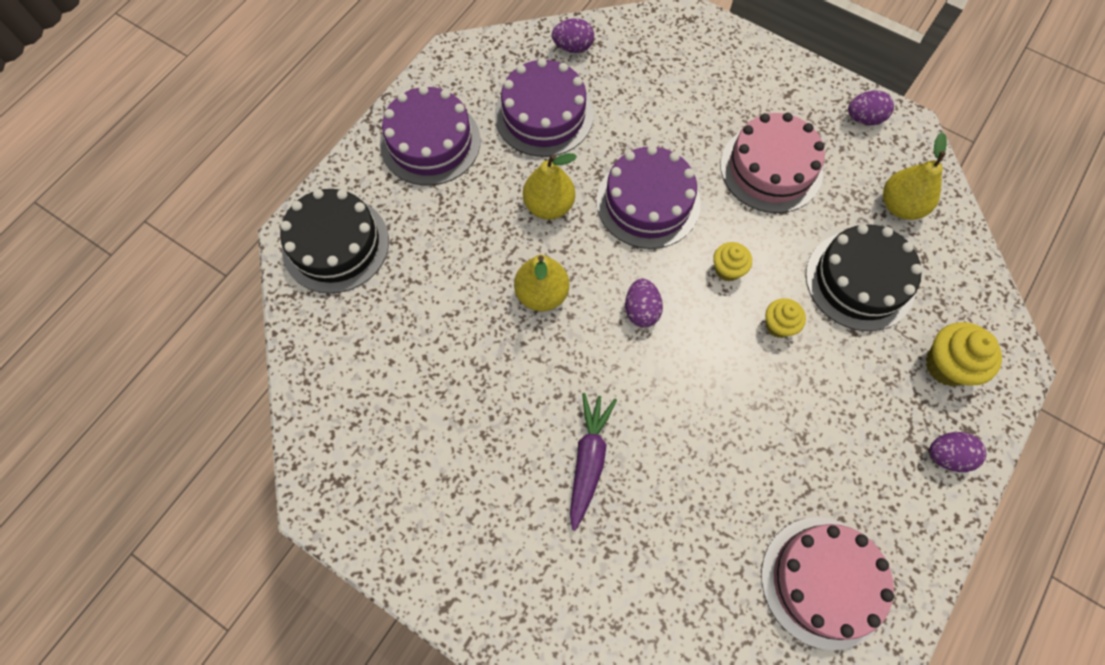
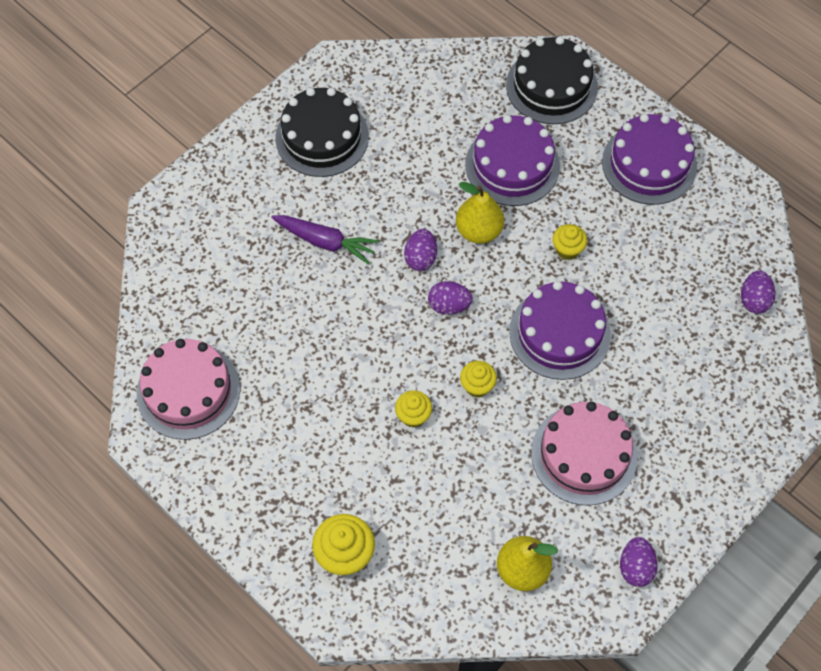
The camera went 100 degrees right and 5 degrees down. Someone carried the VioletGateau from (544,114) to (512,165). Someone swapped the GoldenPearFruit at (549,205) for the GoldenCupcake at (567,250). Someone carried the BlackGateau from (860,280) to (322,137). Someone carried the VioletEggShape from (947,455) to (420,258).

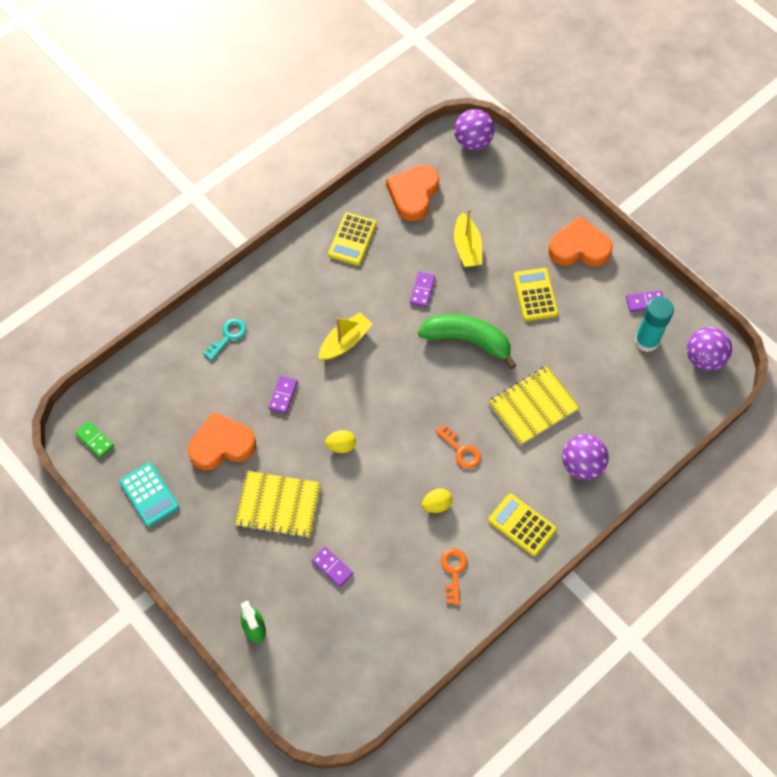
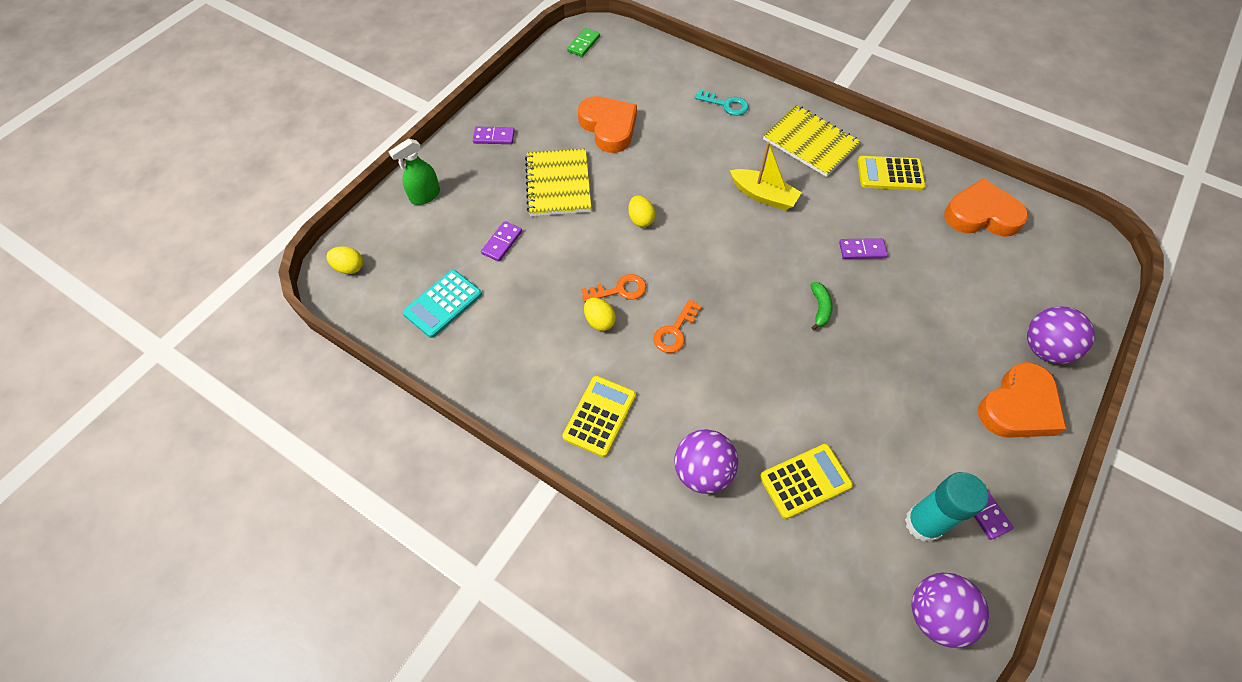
The camera went 75 degrees right and 5 degrees down. Someone carried the VioletPlayBall from (473,141) to (1045,349). Someone took away the GoldenToyBoat at (467,247). Someone rotated the BrightOrangeLoveHeart at (579,248) by 60 degrees clockwise. Someone carried the GoldenCalculator from (535,295) to (805,481). Someone scaled the EmeraldBananaFruit at (467,340) by 0.44. Someone carried the GoldenExerciseBook from (533,406) to (810,142). Someone carried the VioletDominoTile from (283,395) to (494,137). Someone carried the AquaCalculator from (149,494) to (443,304). Someone carried the BrightOrangeLatchkey from (453,571) to (619,290). Someone put down the GoldenEggShape at (349,268).

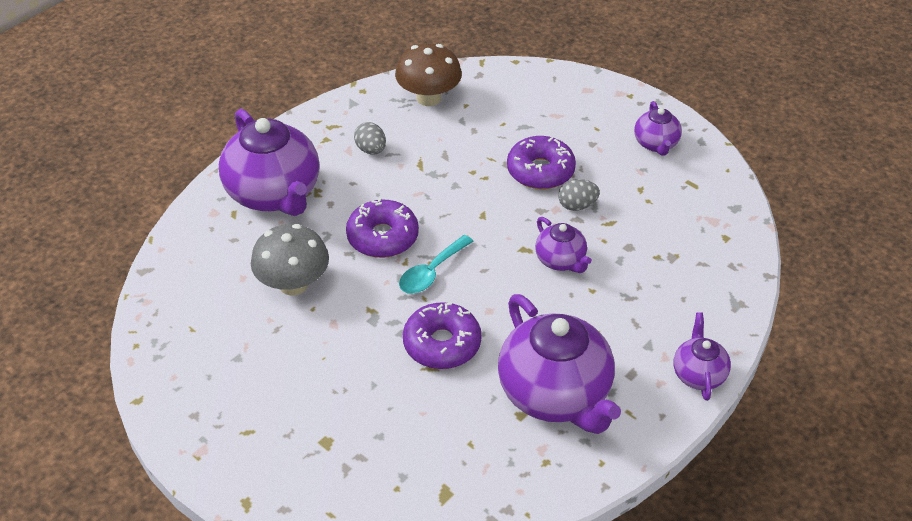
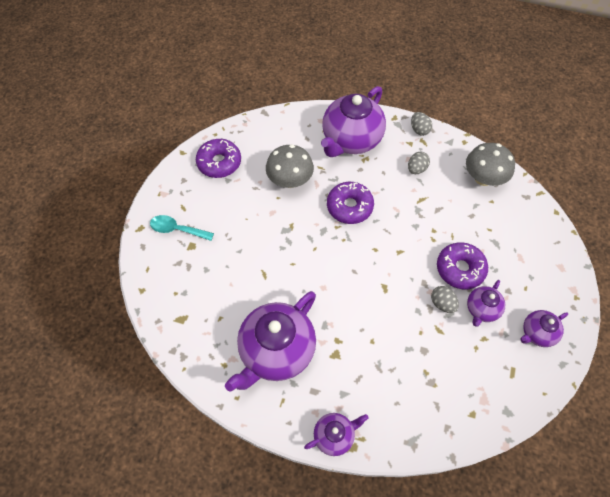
The camera went 65 degrees right and 15 degrees up. Someone repainted the DarkBrownMushroom at (429,98), which became the GreyMushroom at (483,178). Someone carried the VioletTeaPot from (561,260) to (481,309). Someone carried the AquaTablespoon from (431,272) to (177,229). Someone carried the VioletDonut from (442,344) to (219,163). Someone put down the GreyEggShape at (419,130).

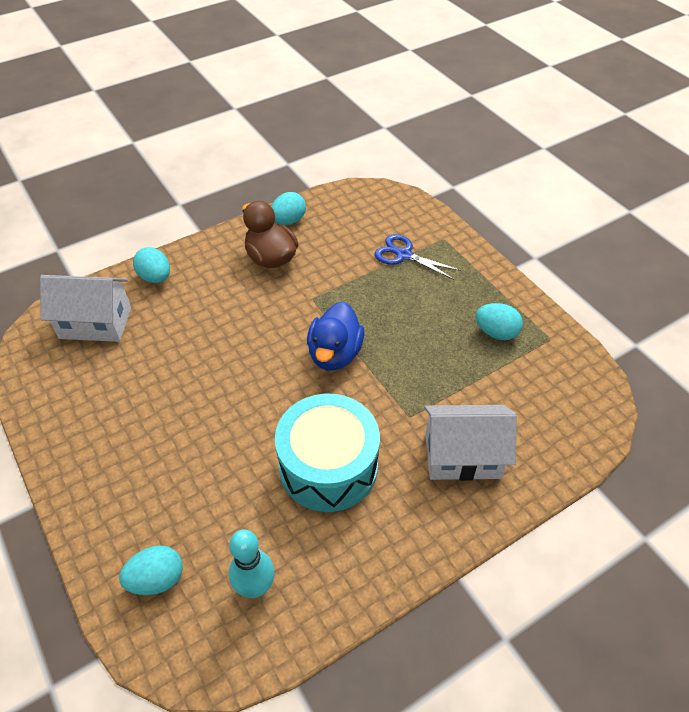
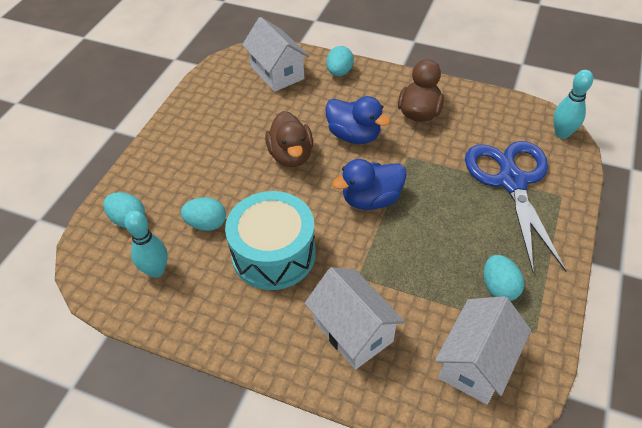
The camera went 55 degrees right and 0 degrees up. Someone carried the AquaEggShape from (288,221) to (206,224). Someone scaled the CobaltShears at (404,255) by 1.91. Someone put down the AquaSkittle at (562,133). Someone put down the CobaltToyDuck at (354,135). Someone put down the DarkBrownToyDuck at (291,155). Someone put down the WhiteToyHouse at (476,363).

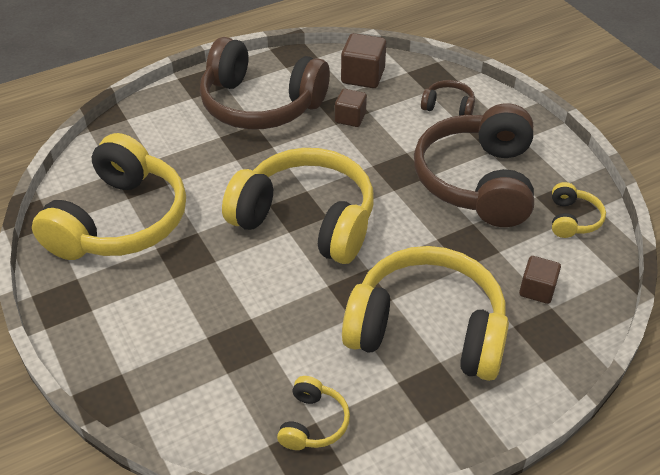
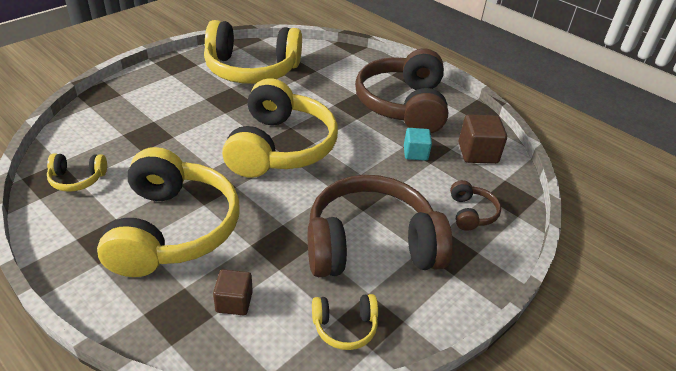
The camera went 70 degrees right and 5 degrees down. Someone repainted the DarkBrownSolidCube at (350,118), which became the AquaSolidCube at (415,153).

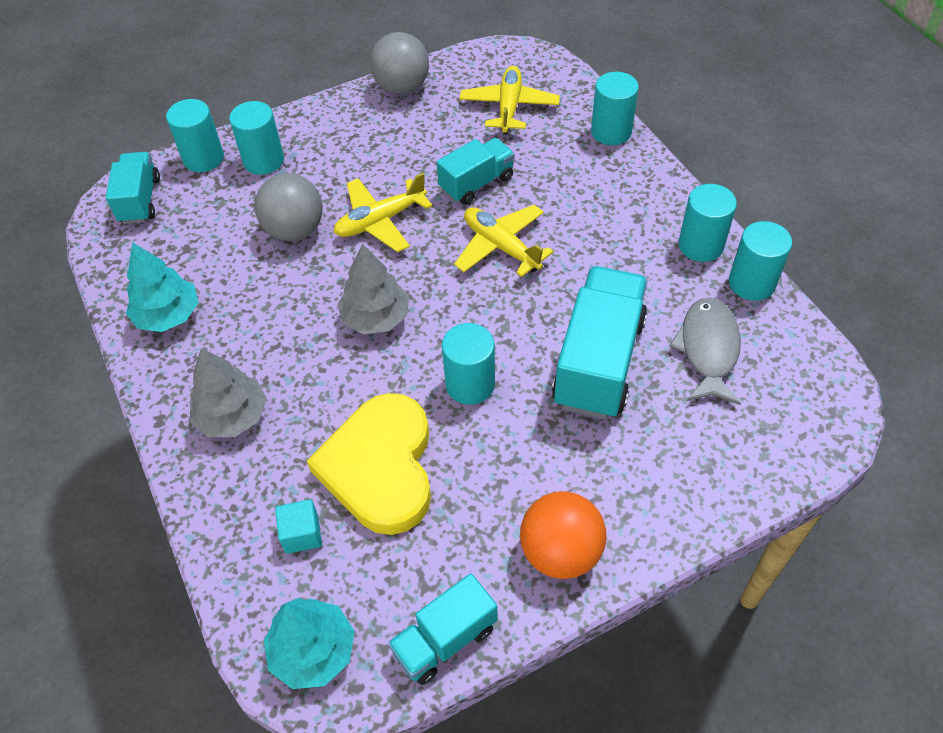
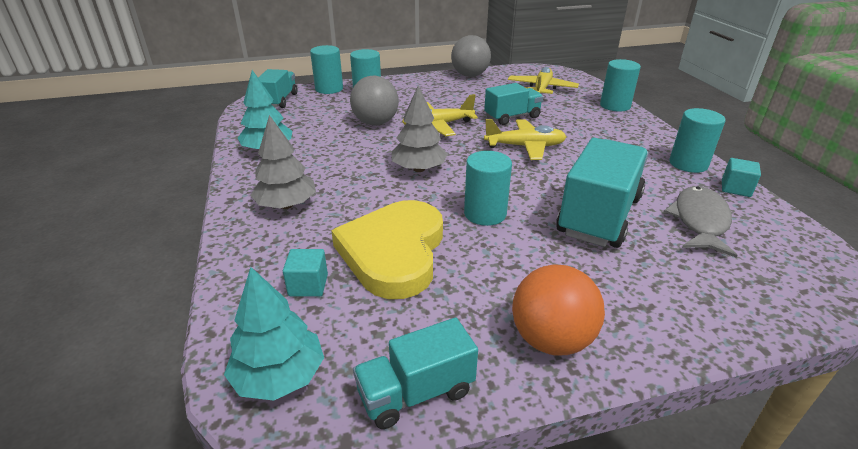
The camera went 10 degrees right and 20 degrees down. Someone rotated the GoldenToyPlane at (501,247) by 120 degrees clockwise. Someone swapped the AquaSolidCylinder at (751,283) for the AquaSolidCube at (735,188).

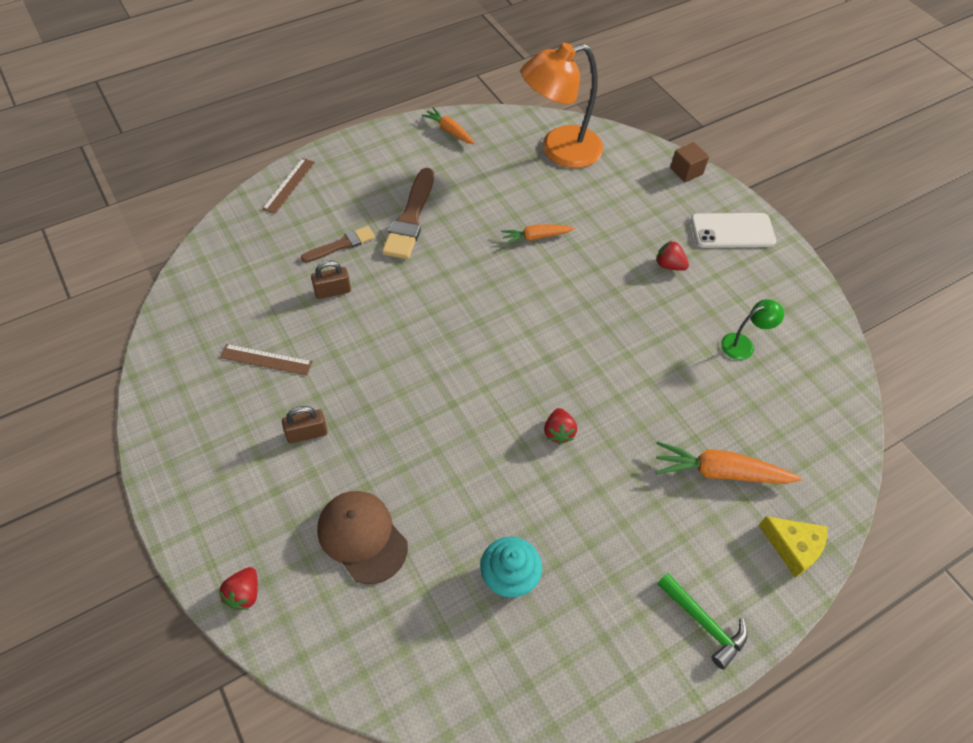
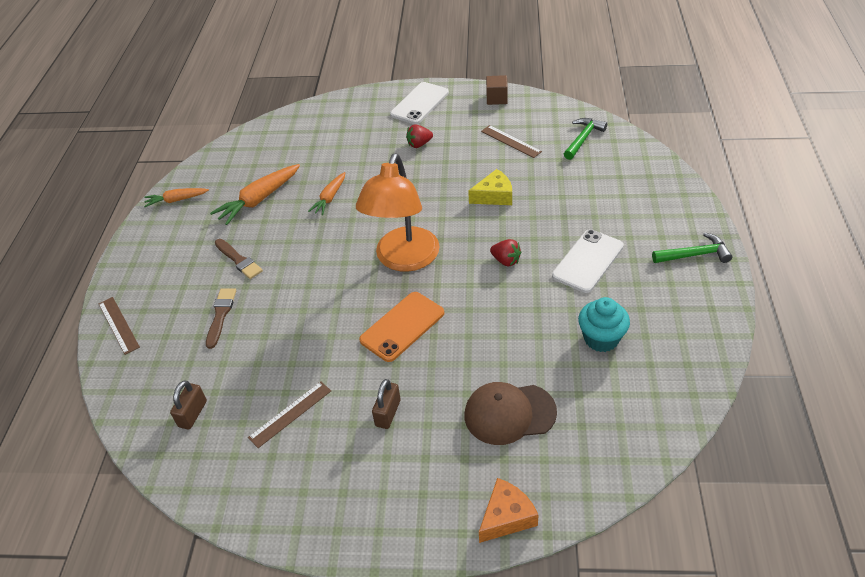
The camera went 50 degrees left and 10 degrees down. Someone carried the BrightOrangeReadingLamp from (559,150) to (404,259). Someone carried the DarkBrownSolidCube from (686,171) to (496,98). Someone scaled the DarkBrownBrush at (410,218) by 0.60. Someone carried the DarkBrownLock from (333,291) to (193,414). Someone swapped the EmeraldReadingLamp at (743,344) for the DarkBrownStraightedge at (511,141). Someone carried the BrightOrangeToyCarrot from (720,472) to (259,200). Someone carried the GoldenCheese from (793,547) to (494,196). Someone swapped the RedStrawberry at (244,594) for the BrightOrangeCheese at (506,517). Someone put down the EmeraldCarpenter'sHammer at (583,139). Someone put down the WhiteMobilePhone at (588,261). Someone put down the BrightOrangeMobilePhone at (402,326).

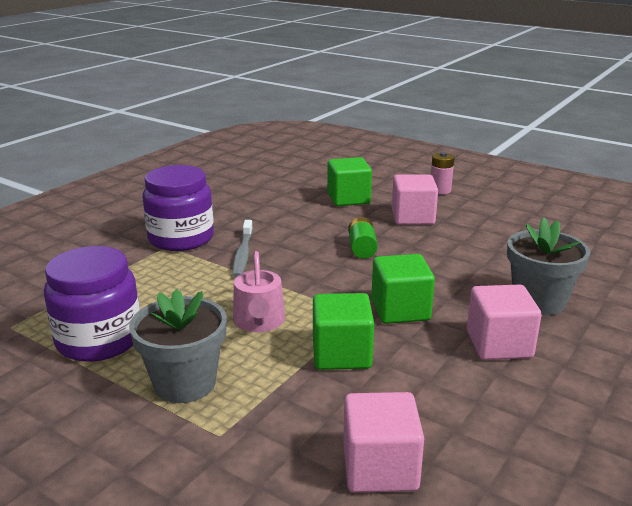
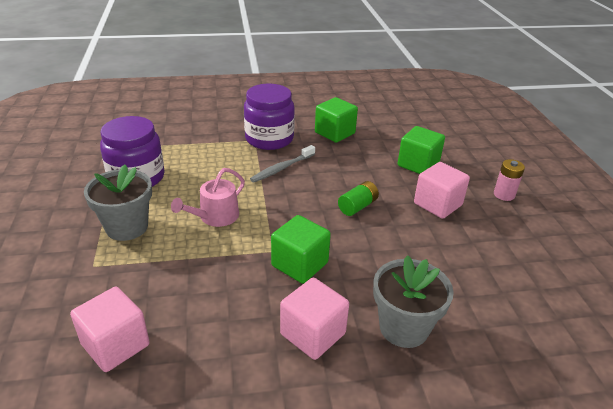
The camera went 45 degrees right and 10 degrees up. Someone carried the EmeraldSolidCube from (341,354) to (335,133).

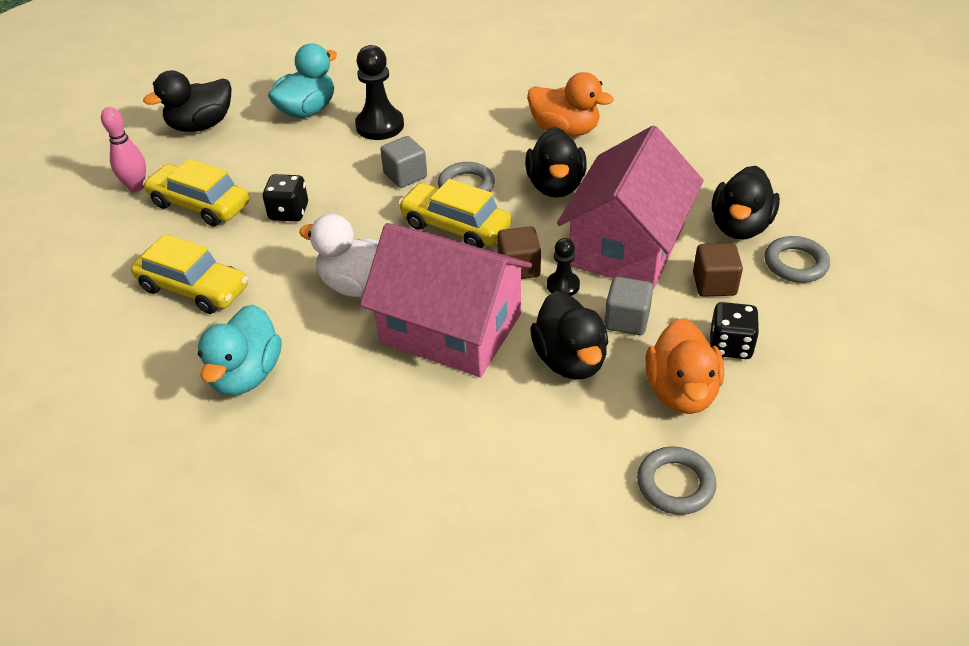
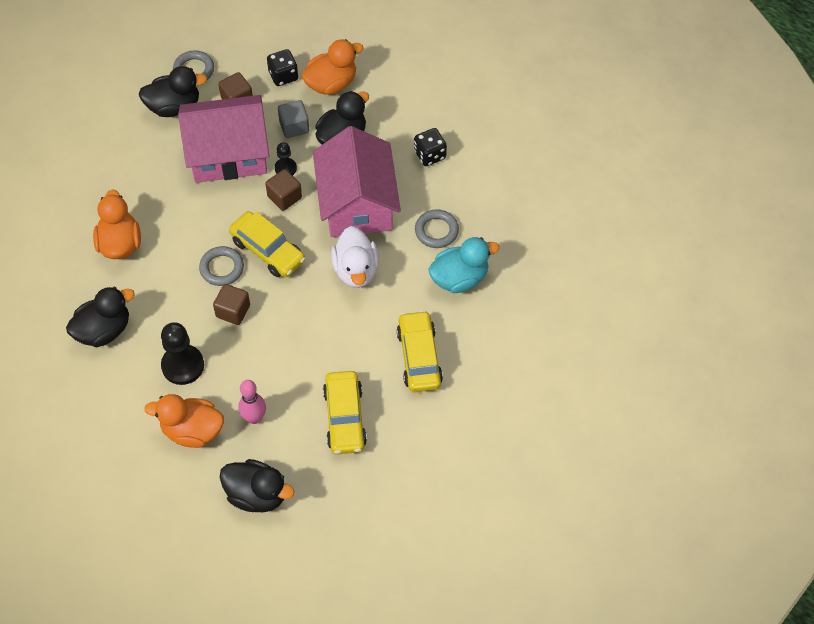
The camera went 125 degrees left and 15 degrees up. Someone repainted the AquaToyDuck at (307,110), which became the BrightOrangeToyDuck at (192,431). Someone carried the RosePinkSkittle from (136,187) to (254,418). Someone carried the BlackToyDuck from (555,186) to (104,330). Someone repainted the GreySolidCube at (405,175), which became the DarkBrownSolidCube at (233,311). Someone carried the BlackDie from (289,212) to (430,155). Someone rotated the GoldenAutomobile at (455,226) by 45 degrees counterclockwise. Someone carried the GreyRing from (675,484) to (436,231).

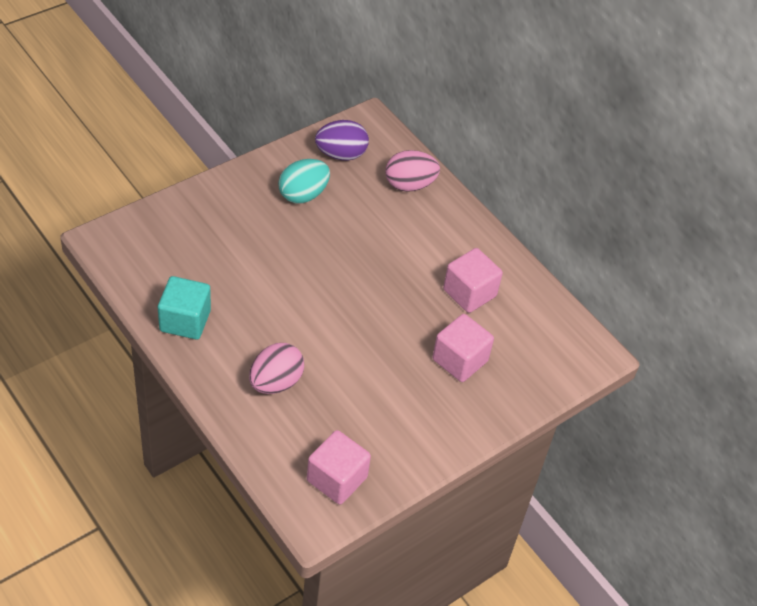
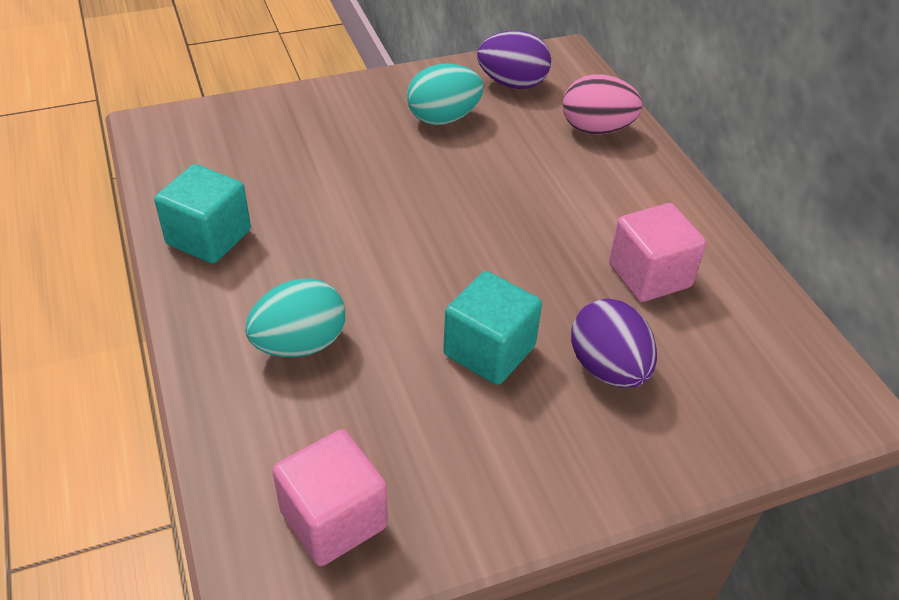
The camera went 20 degrees right and 5 degrees down. Someone swapped the RosePinkSolidCube at (460,360) for the VioletEggShape at (608,368). Someone repainted the RosePinkEggShape at (275,382), which became the AquaEggShape at (300,344). Someone put down the AquaSolidCube at (489,350).

